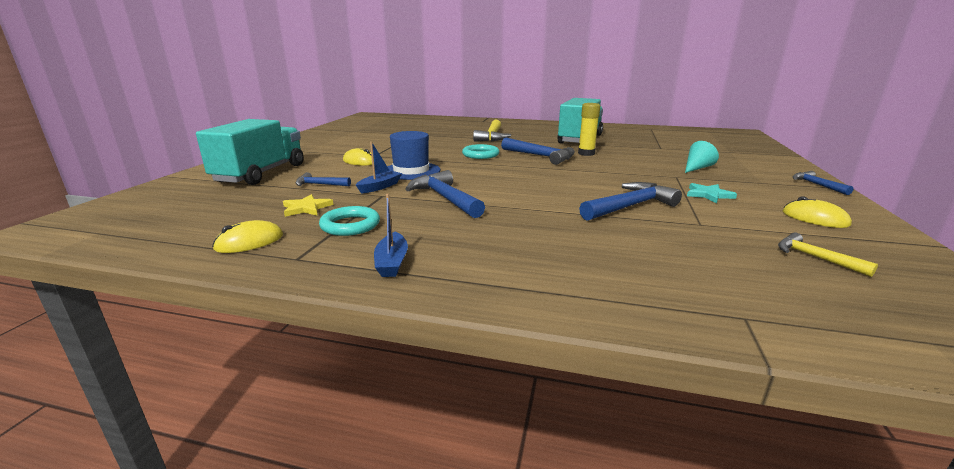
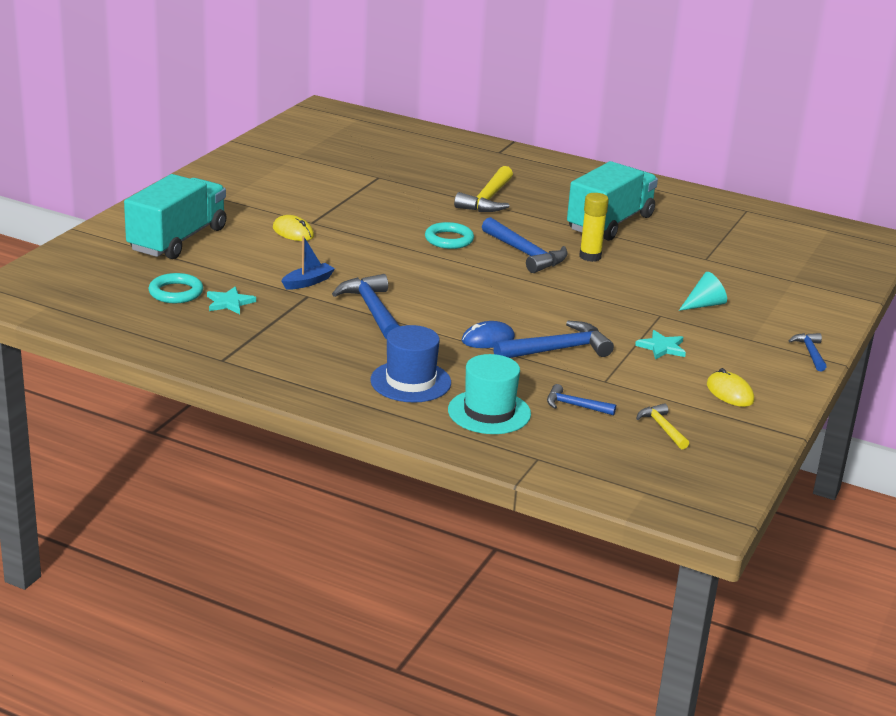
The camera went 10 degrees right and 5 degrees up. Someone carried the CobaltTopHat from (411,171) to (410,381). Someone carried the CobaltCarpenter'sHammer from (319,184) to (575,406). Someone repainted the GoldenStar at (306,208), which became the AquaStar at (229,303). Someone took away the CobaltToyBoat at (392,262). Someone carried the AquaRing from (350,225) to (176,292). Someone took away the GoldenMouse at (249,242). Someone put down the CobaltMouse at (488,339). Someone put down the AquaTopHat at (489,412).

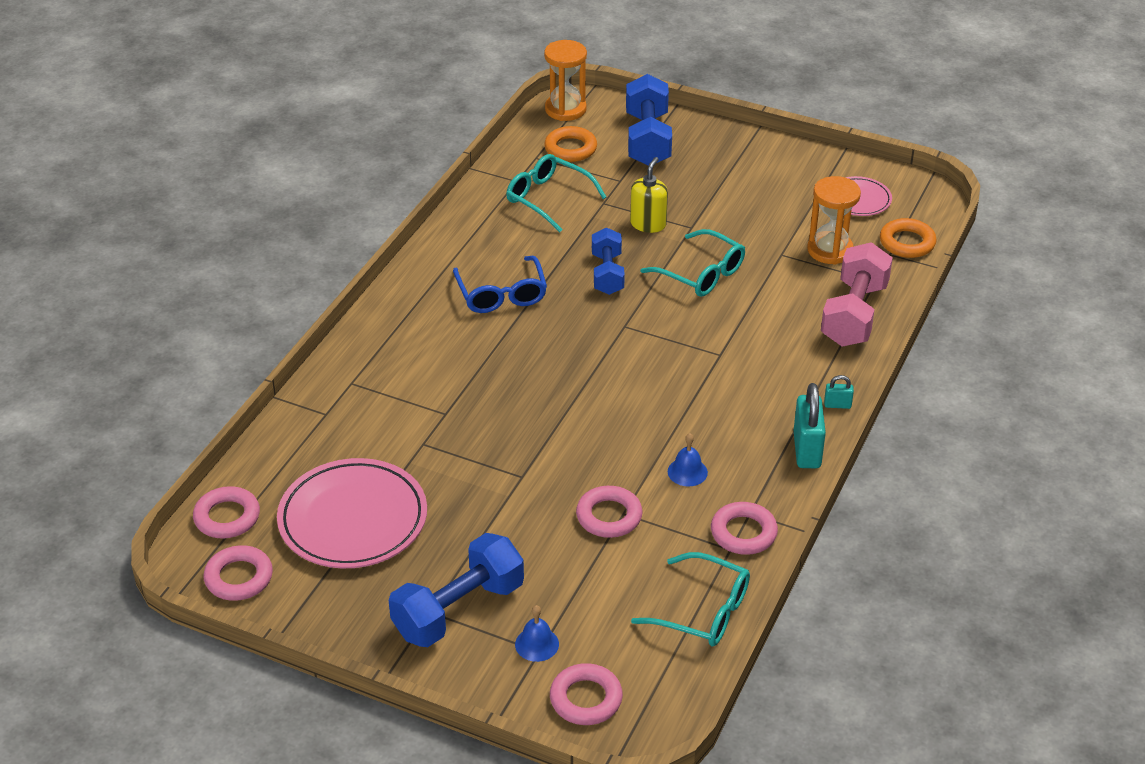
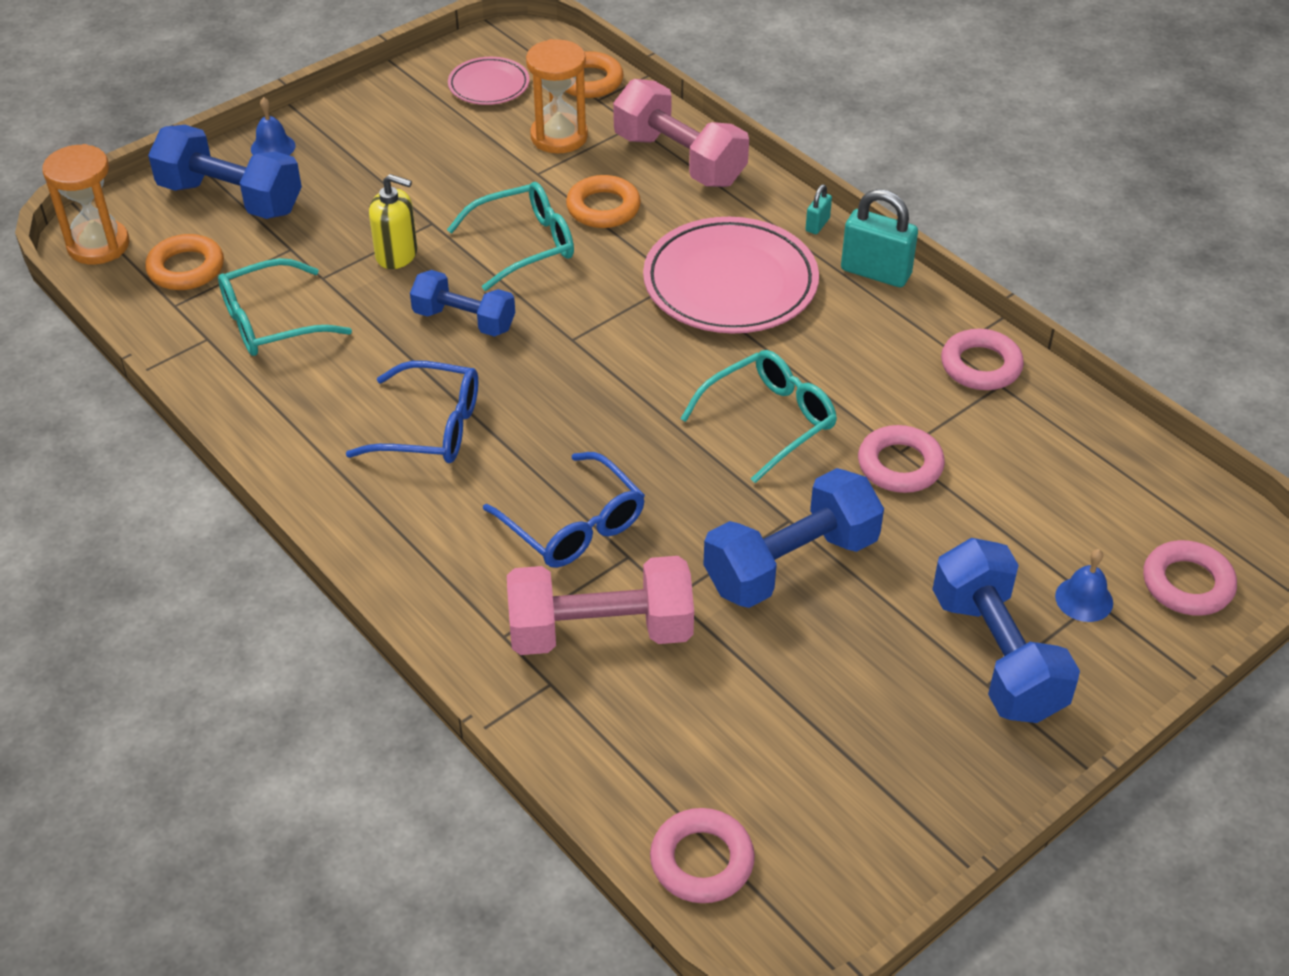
The camera went 65 degrees left and 5 degrees up. Someone rotated the GoldenSoapDispenser at (648,224) by 150 degrees clockwise. Someone carried the CobaltBell from (687,472) to (273,147). Someone carried the RosePinkPlate from (353,519) to (730,283). Someone took away the RosePinkRing at (239,578). Someone carried the AquaGlasses from (703,611) to (769,421). Someone put down the BrightOrangeRing at (603,208). Someone put down the CobaltGlasses at (574,525). Someone put down the CobaltDumbbell at (791,564). Someone put down the RosePinkDumbbell at (600,632).

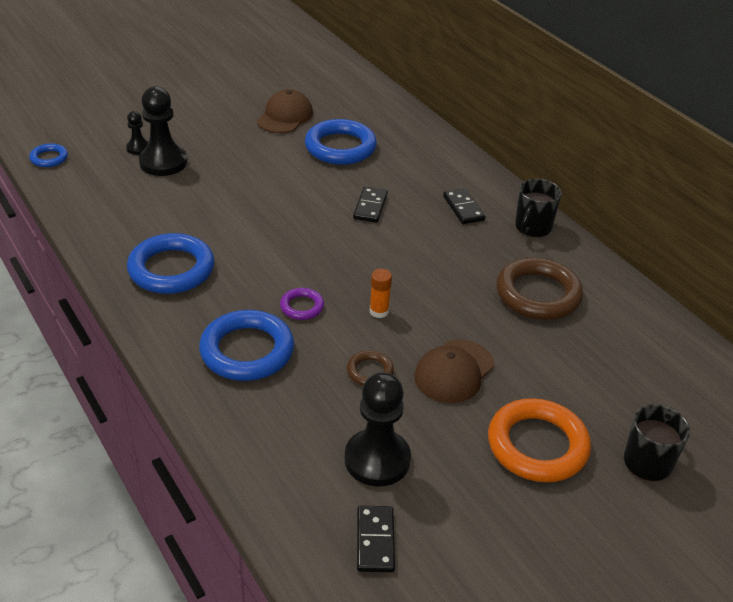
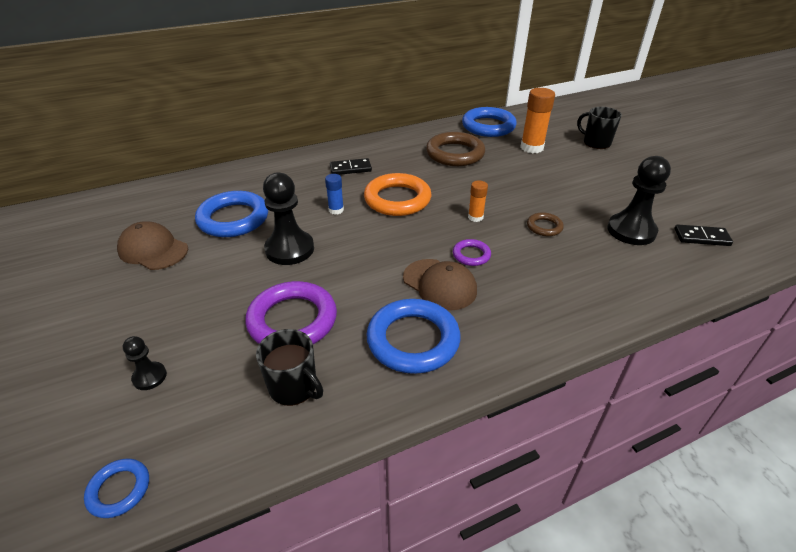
The camera went 80 degrees left and 0 degrees up. Someone carried the BlackChessPawn from (163,162) to (290,249). Someone carried the BlackCoffeeMug from (532,227) to (294,387). Someone swapped the BlackDominoTile at (370,207) for the CobaltStickOfGlue at (336,210). Someone carried the CobaltRing from (247,351) to (488,126). Someone carried the DarkBrownCap from (454,371) to (439,284). Someone carried the BrightOrangeRing from (537,445) to (397,199). Someone put down the BrightOrangeStickOfGlue at (532,147). Someone put down the VioletRing at (292,320).

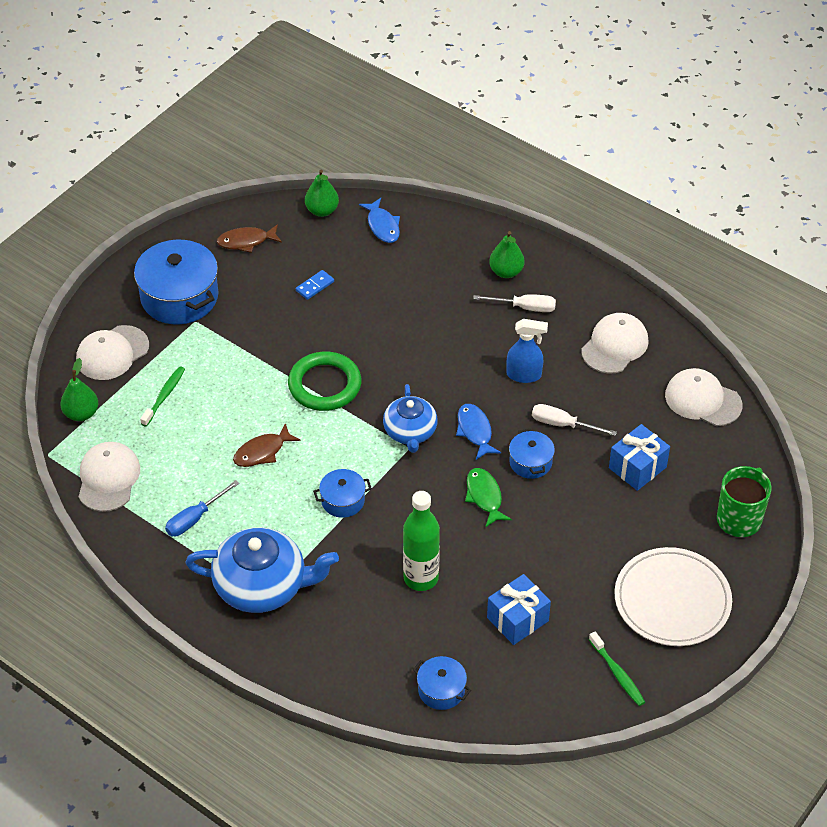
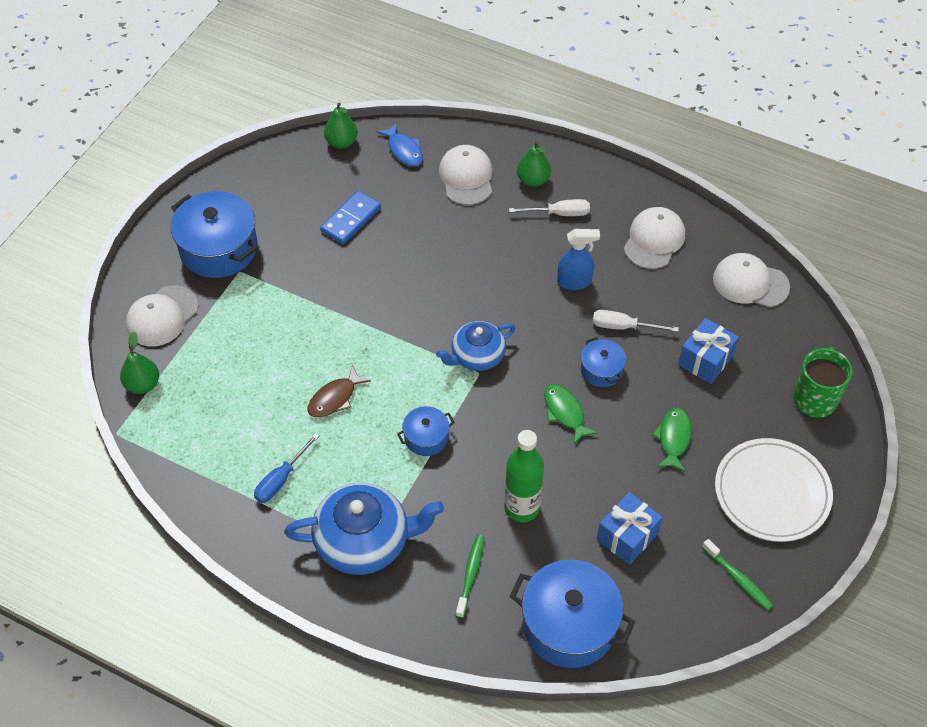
The camera went 10 degrees left and 5 degrees up. Someone took away the DarkBrownFishFigure at (246,241). Someone scaled the CobaltDominoTile at (315,286) by 1.67. Someone took away the EmeraldRing at (325,385). Someone carried the EmeraldToothbrush from (164,396) to (470,574). Someone rotated the CobaltTeaPot at (410,432) by 75 degrees clockwise. Someone took away the CobaltFishFigure at (475,431). Someone carried the WhiteCap from (108,478) to (466,177). Someone scaled the CobaltCookingPot at (441,690) by 1.95. Someone put down the EmeraldFishFigure at (673,438).

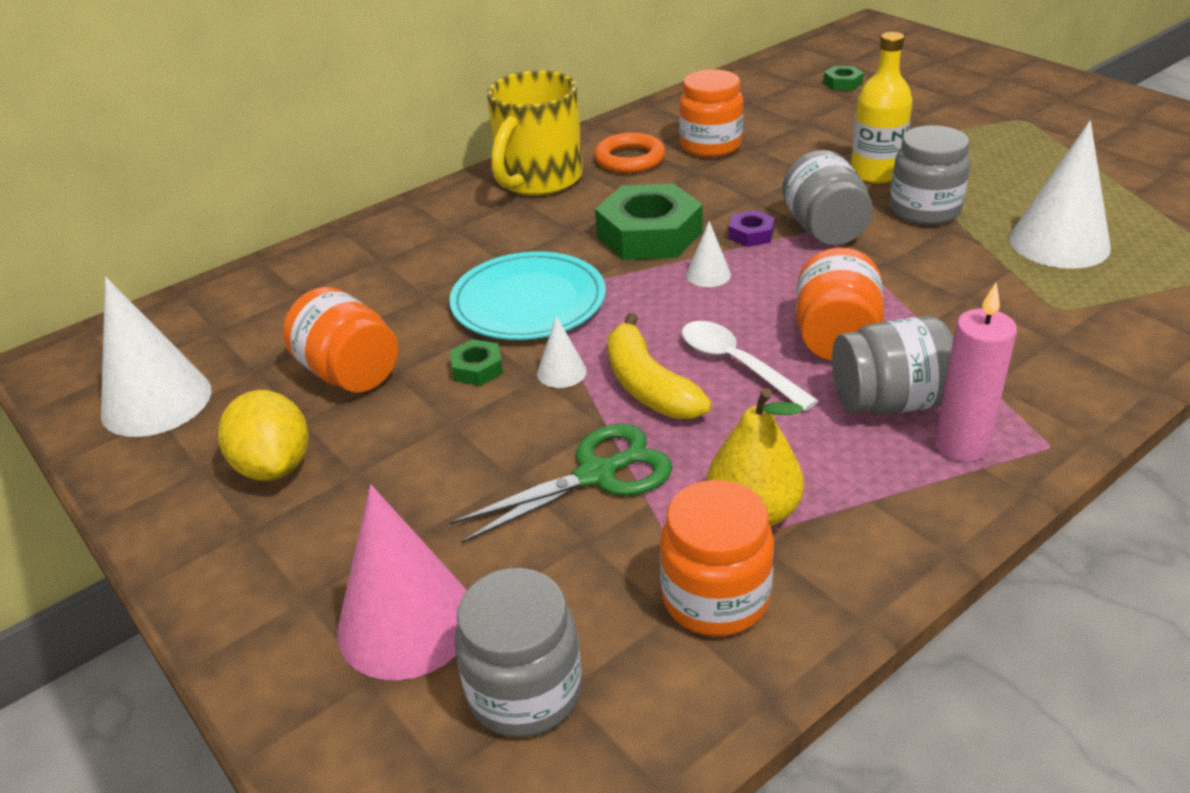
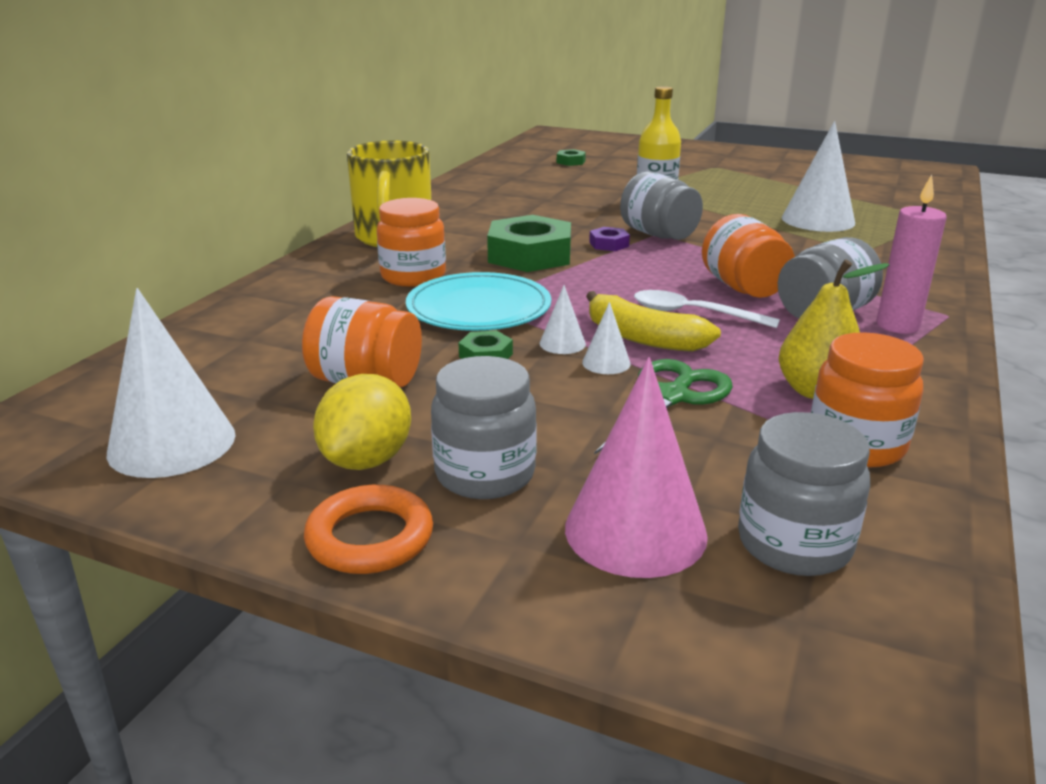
The camera went 30 degrees left and 10 degrees down. Someone carried the BrightOrangeJamJar from (710,146) to (413,276). Someone carried the GreyJamJar from (924,210) to (485,474). Someone carried the BrightOrangeRing from (630,159) to (370,537). Someone carried the WhiteCone from (708,274) to (606,363). Someone rotated the GoldenToyLemon at (274,466) by 75 degrees clockwise.

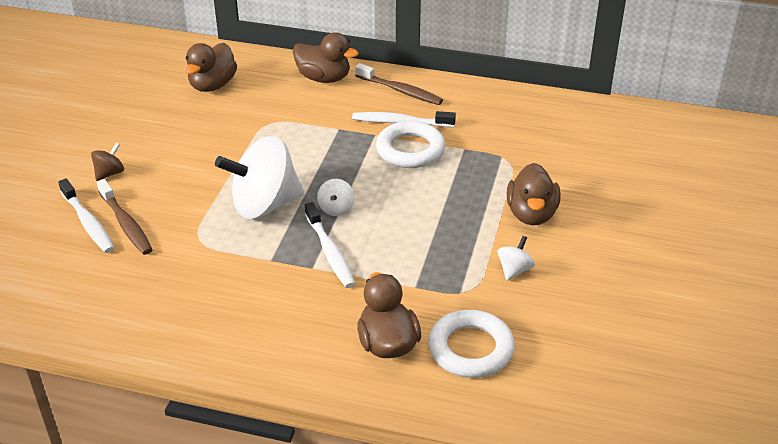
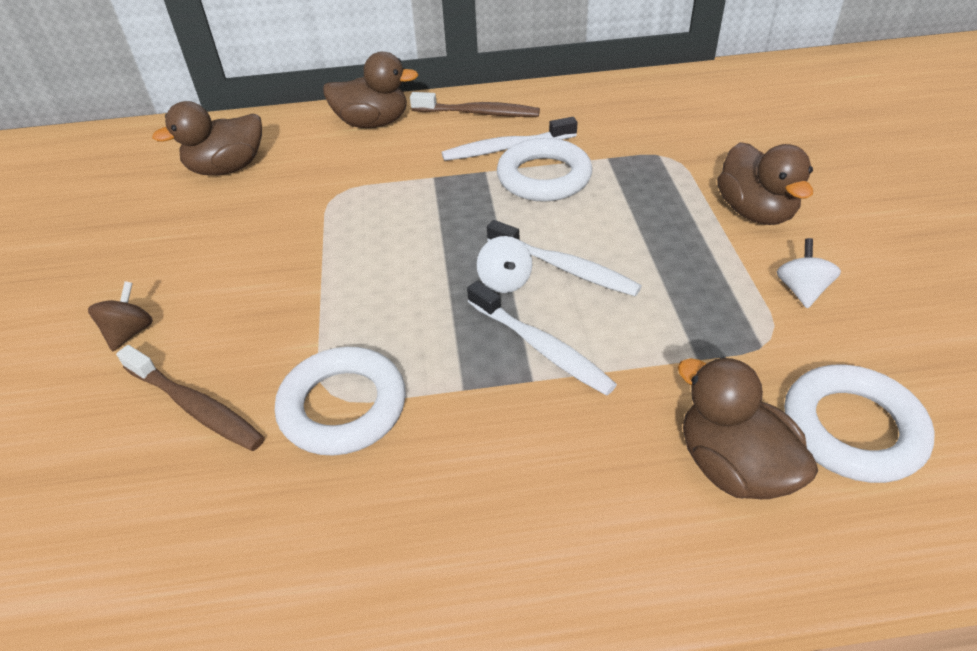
The camera went 20 degrees left and 5 degrees up. Someone rotated the DarkBrownToyDuck at (212,85) by 60 degrees clockwise. Someone took away the WhiteWhirligig at (264,205). Someone carried the WhiteToothbrush from (88,223) to (565,268). Someone put down the WhiteRing at (343,406).

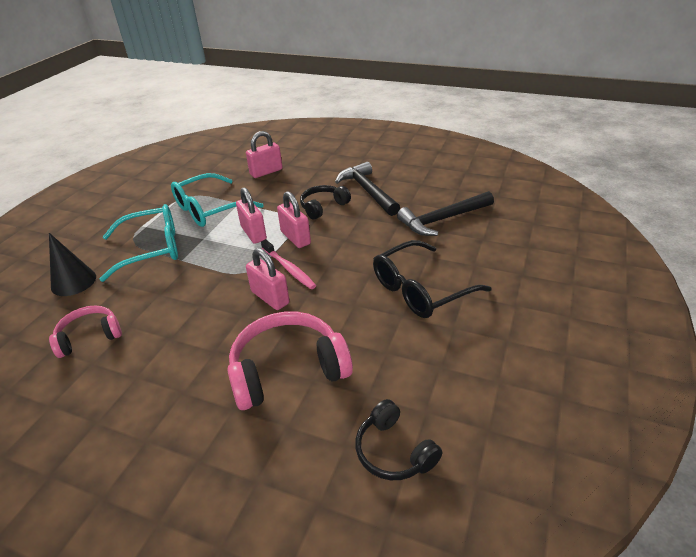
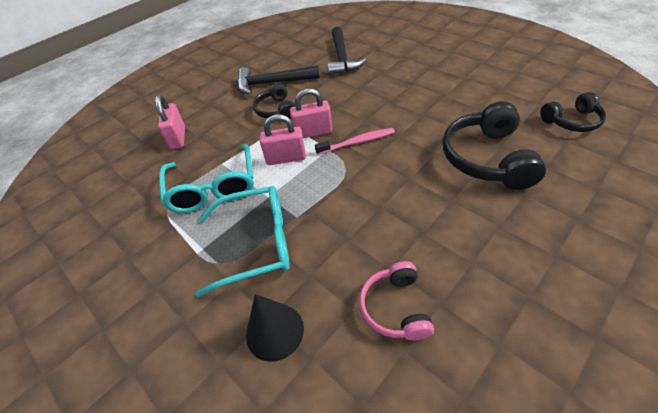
The camera went 65 degrees left and 10 degrees up. Someone rotated the AquaGlasses at (152,249) by 75 degrees clockwise. Someone took away the BlackGlasses at (420,290). Someone took away the RosePinkLock at (270,297). Someone repainted the RosePinkHeadset at (288,370), which became the BlackHeadset at (487,158).

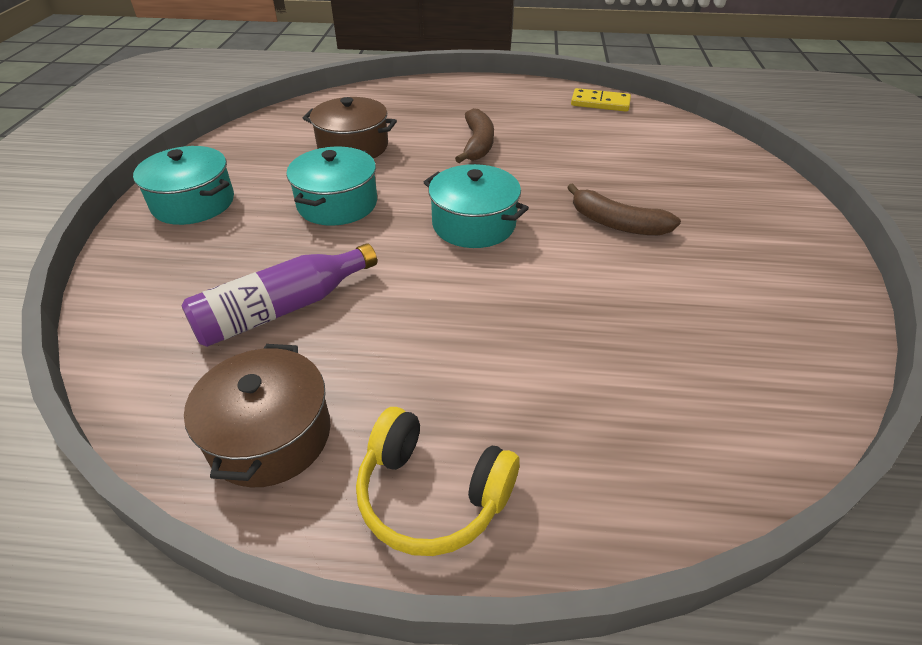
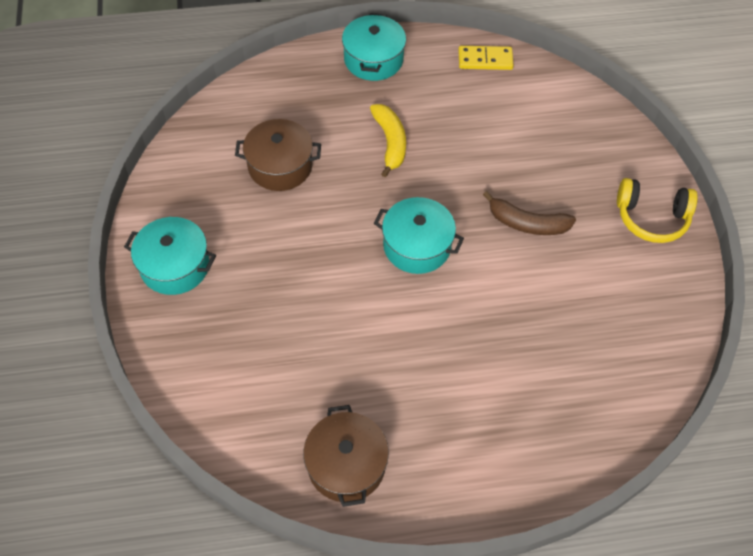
The camera went 15 degrees left and 15 degrees up. Someone repainted the DarkBrownBananaFruit at (477,144), which became the GoldenBananaFruit at (390,142). Someone carried the AquaCookingPot from (337,203) to (373,59). Someone took away the VioletFlask at (282,309). Someone carried the GoldenHeadset from (432,495) to (651,218).

